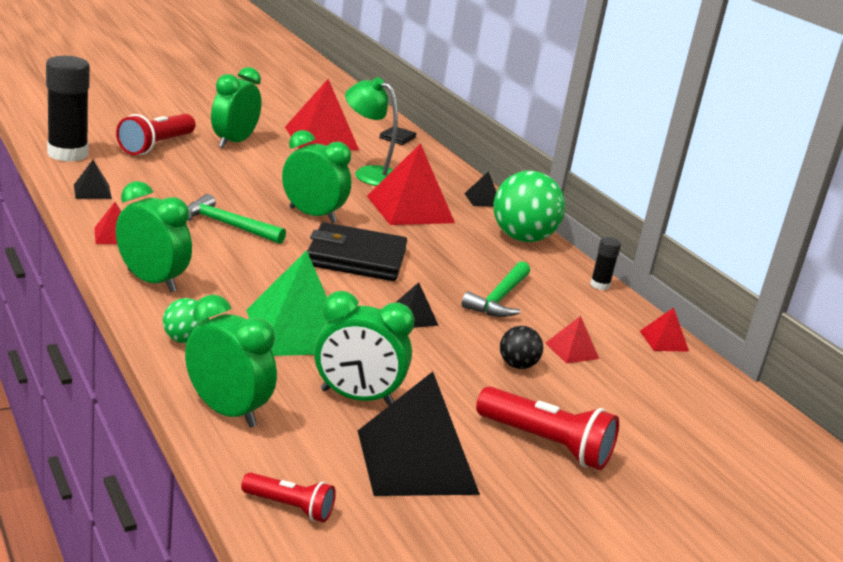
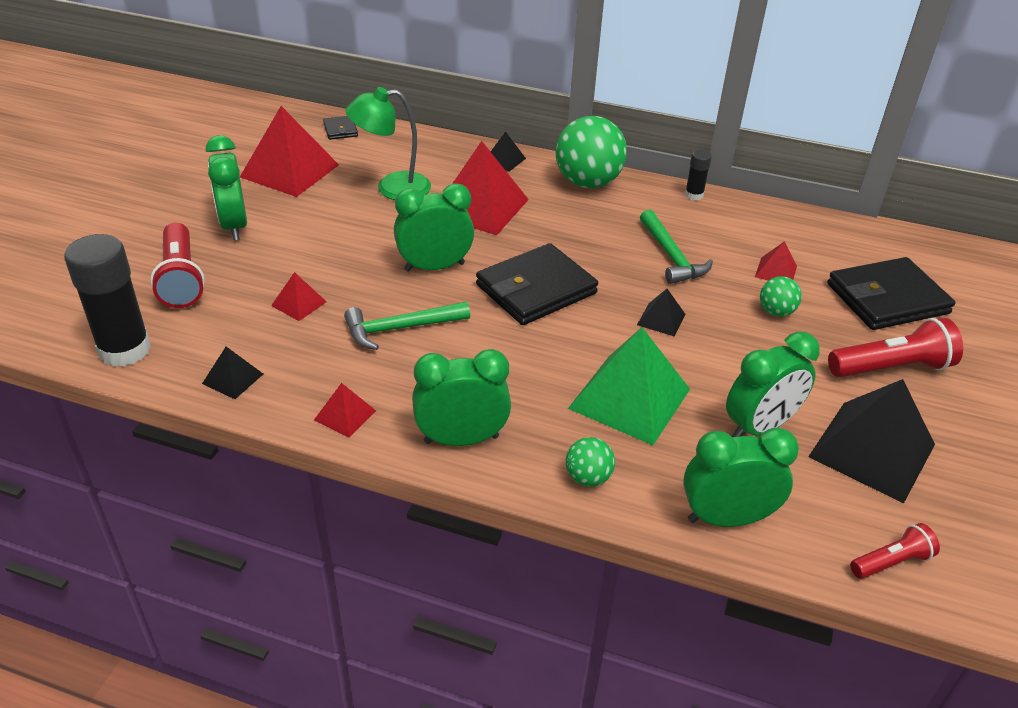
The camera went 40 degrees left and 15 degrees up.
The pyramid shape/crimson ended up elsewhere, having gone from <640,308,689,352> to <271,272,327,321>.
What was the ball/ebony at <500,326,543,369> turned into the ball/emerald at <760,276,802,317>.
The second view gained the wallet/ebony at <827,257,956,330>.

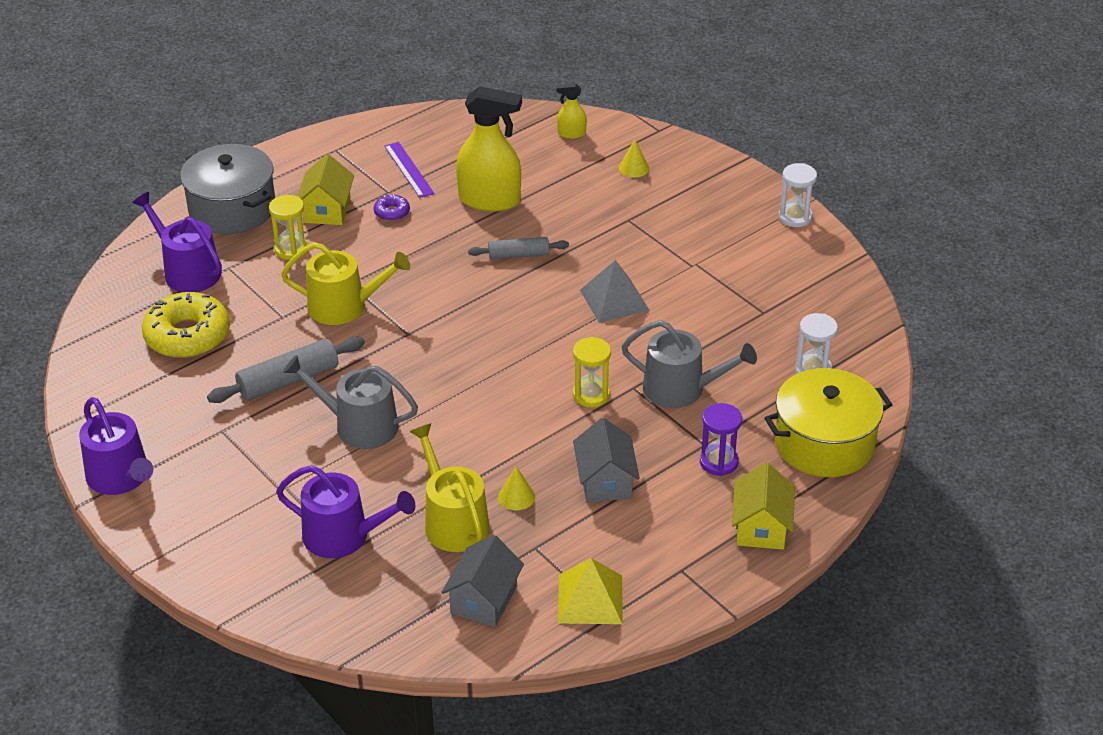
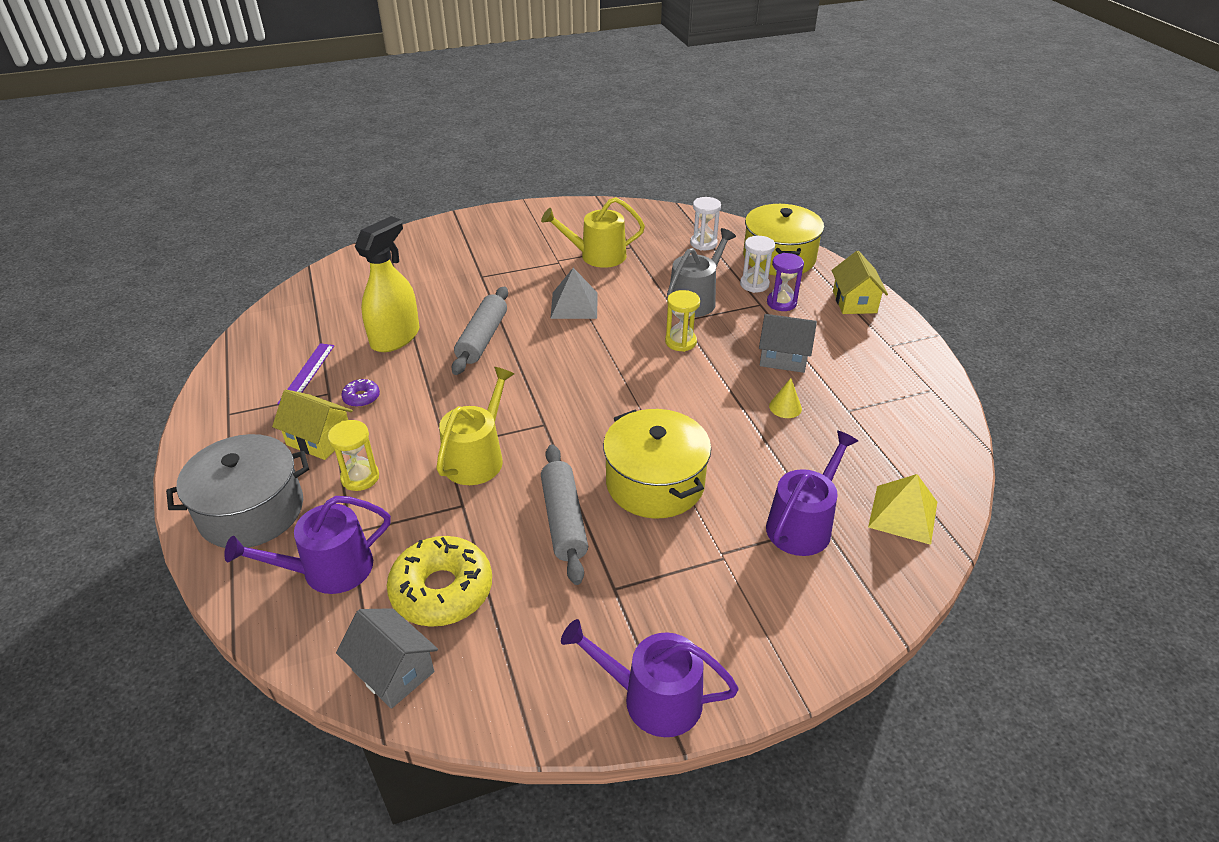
The camera went 70 degrees left and 0 degrees up.
The second view lost the spray cleaner/bright yellow at <557,83,587,139>.
The second view lost the cone shape/bright yellow at <619,139,649,178>.
The measuring stick/royal purple at <384,142,434,198> ended up facing another way, 75 degrees counterclockwise from before.
The hourglass/white ended up elsewhere, having gone from <779,163,817,227> to <740,236,775,293>.
The size of the dough roller/grey at <468,237,569,259> changed by a factor of 1.56.
Where the sprinkling can/grey stood at <283,355,418,449>, the cooking pot/bright yellow came to stand at <603,409,711,518>.
The sprinkling can/royal purple at <79,397,153,495> ended up facing another way, 150 degrees counterclockwise from before.
The sprinkling can/bright yellow ended up elsewhere, having gone from <410,423,490,552> to <541,197,645,268>.
The toy house/bright yellow at <732,463,795,550> ended up facing another way, 60 degrees clockwise from before.
The toy house/grey ended up elsewhere, having gone from <441,535,524,627> to <336,608,438,709>.
The pyramid shape/bright yellow ended up elsewhere, having gone from <558,558,623,624> to <868,474,937,545>.

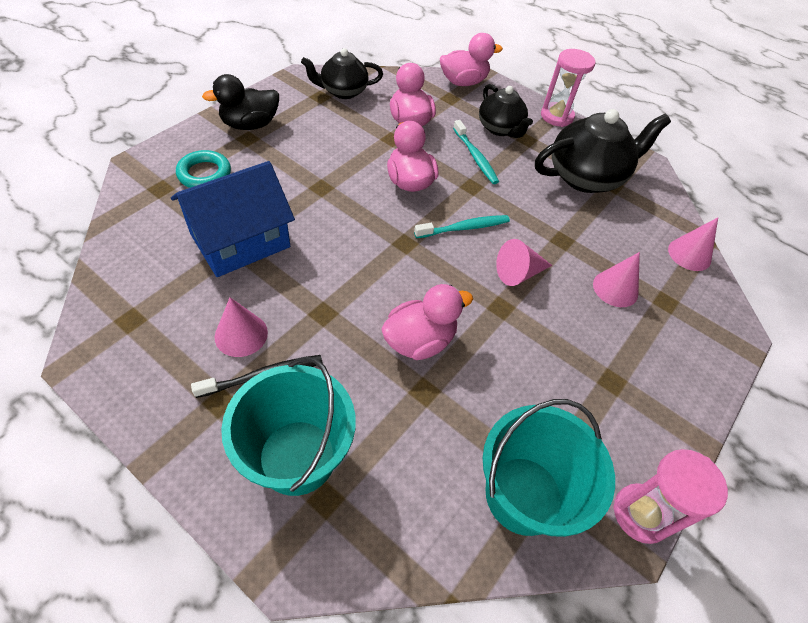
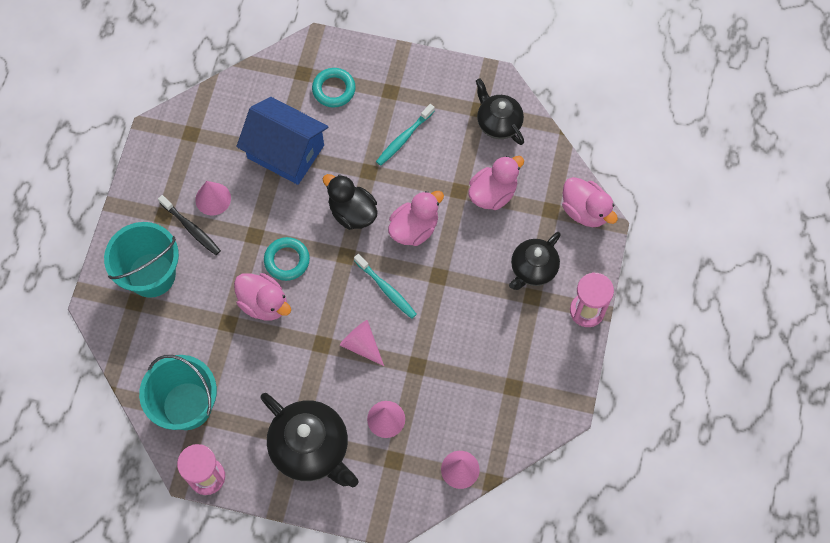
The camera went 70 degrees right and 15 degrees up.
The toy duck/ebony ended up elsewhere, having gone from <202,74,279,130> to <323,174,378,230>.
The tea pot/ebony ended up elsewhere, having gone from <535,109,671,193> to <260,393,359,488>.
The tooth brush/teal ended up elsewhere, having gone from <453,120,499,184> to <376,104,435,166>.
The second view gained the ring/teal at <264,237,310,281>.

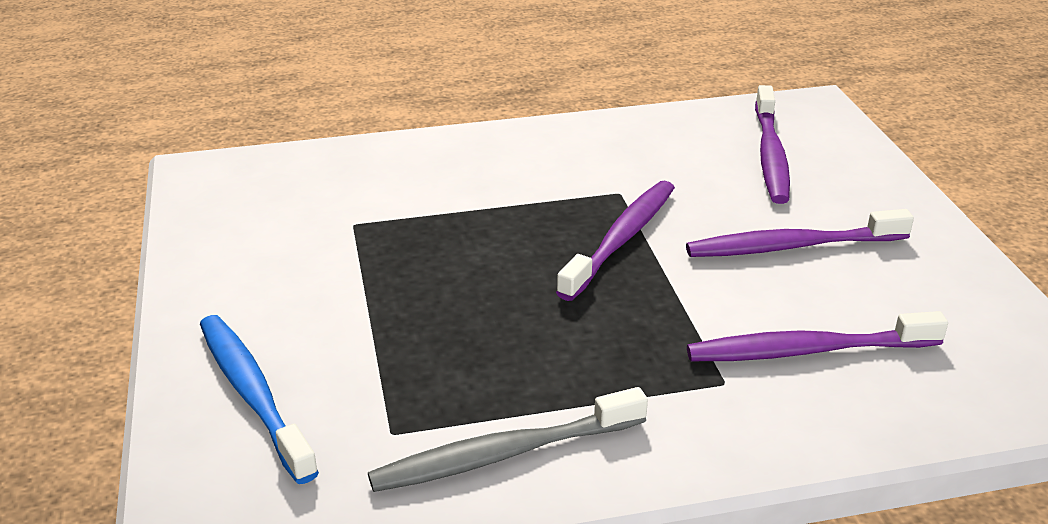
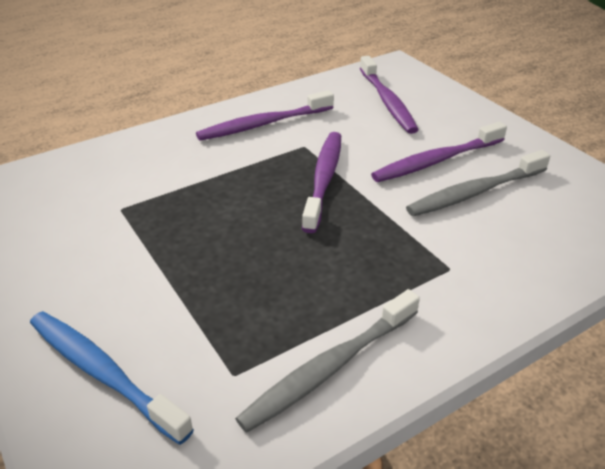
The camera went 20 degrees left and 5 degrees up.
The tooth brush/royal purple ended up elsewhere, having gone from <687,311,948,361> to <196,90,334,140>.
The second view gained the tooth brush/grey at <406,150,550,217>.

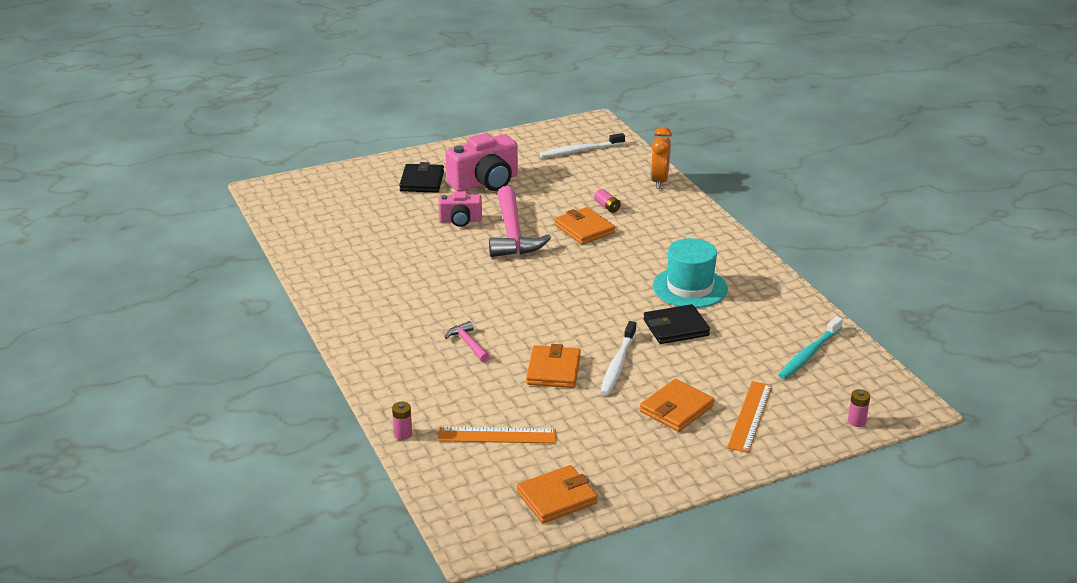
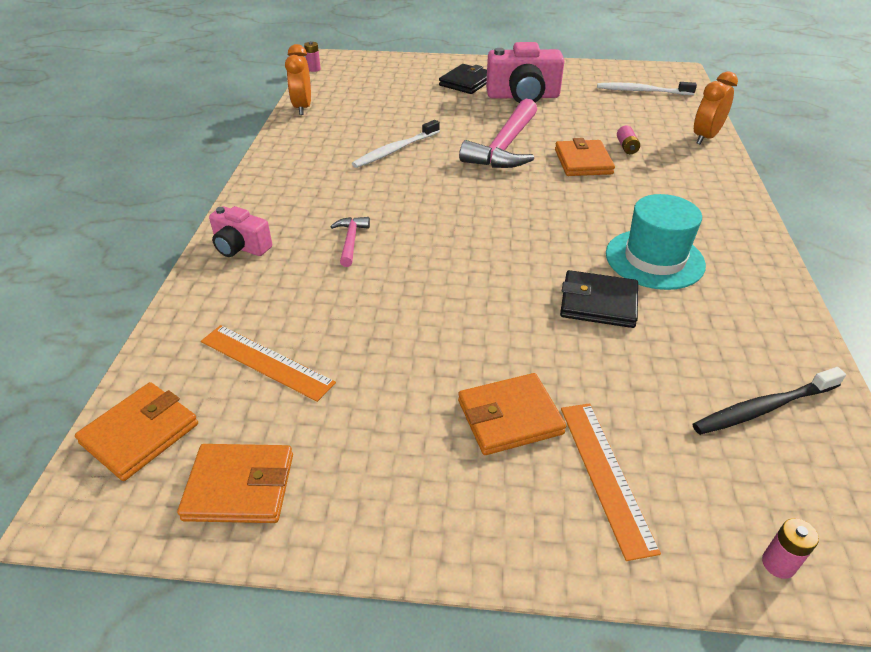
The camera went 30 degrees right and 10 degrees up.
The photo camera/pink ended up elsewhere, having gone from <438,191,482,227> to <209,206,272,257>.
What was the tooth brush/teal at <778,316,843,379> turned into the tooth brush/ebony at <693,367,846,435>.
The tooth brush/white ended up elsewhere, having gone from <600,321,636,396> to <352,120,440,168>.
The wallet/orange-coloured ended up elsewhere, having gone from <526,344,581,388> to <75,382,198,481>.
The measuring stick/orange-coloured at <727,381,772,453> ended up facing another way, 60 degrees counterclockwise from before.
The power cell/pink ended up elsewhere, having gone from <392,402,412,440> to <304,41,321,72>.
The second view gained the alarm clock/orange-coloured at <285,44,311,115>.

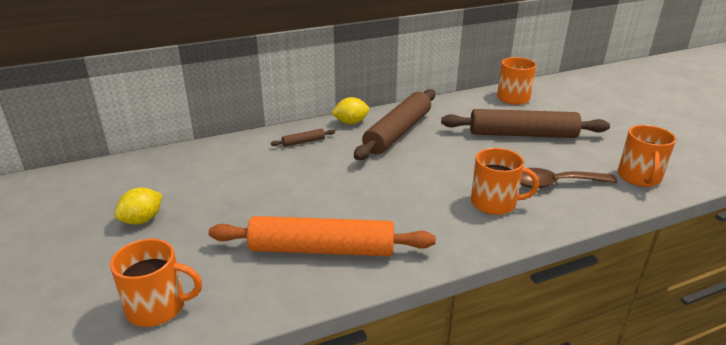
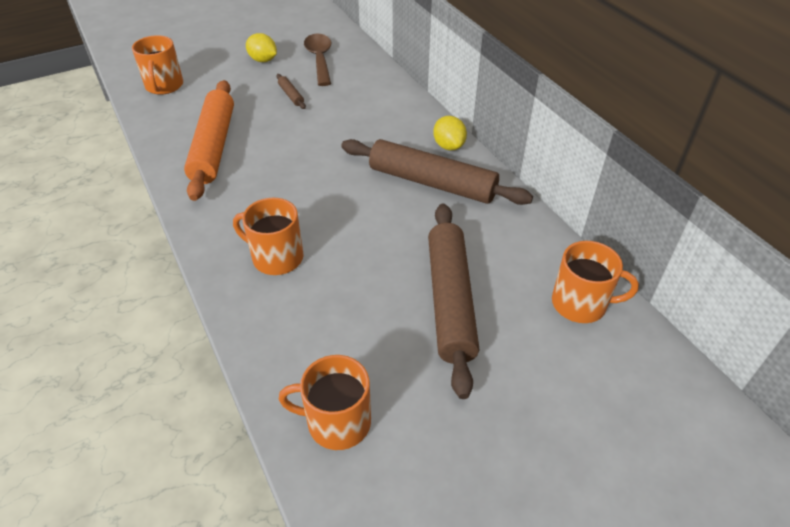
The camera went 85 degrees right and 15 degrees up.
The dough roller/russet ended up elsewhere, having gone from <270,129,335,147> to <276,74,306,109>.
The mug/orange-coloured at <471,148,539,215> ended up facing another way, 105 degrees clockwise from before.
The spoon/russet ended up elsewhere, having gone from <520,168,618,188> to <304,34,331,86>.

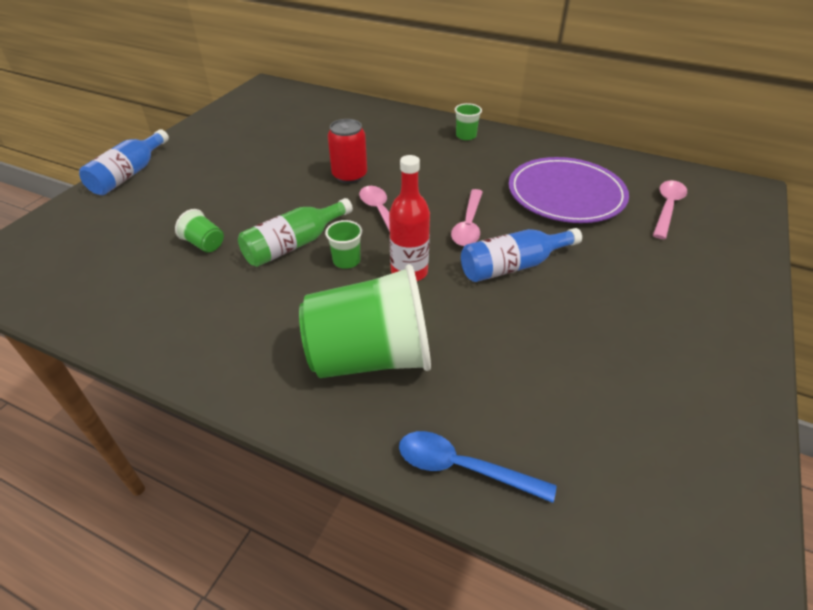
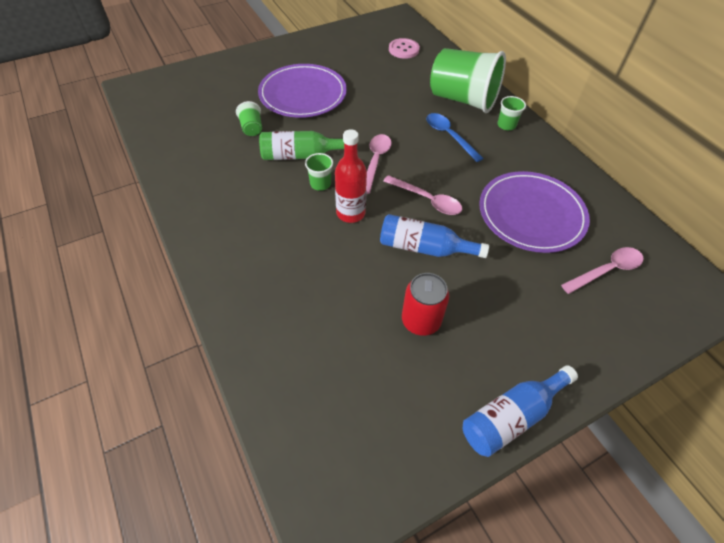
The camera went 35 degrees right and 10 degrees up.
The soda can/crimson ended up elsewhere, having gone from <328,119,367,184> to <402,273,449,336>.
The bottle/royal blue ended up elsewhere, having gone from <79,129,169,195> to <463,365,578,457>.
The spoon/pink at <451,189,483,246> ended up facing another way, 105 degrees counterclockwise from before.
The cup/emerald ended up elsewhere, having gone from <299,264,431,378> to <430,48,506,113>.
The spoon/royal blue ended up elsewhere, having gone from <399,431,556,503> to <426,113,483,162>.
The second view gained the button/pink at <389,38,420,59>.
The second view gained the flat dish/royal purple at <258,64,347,118>.

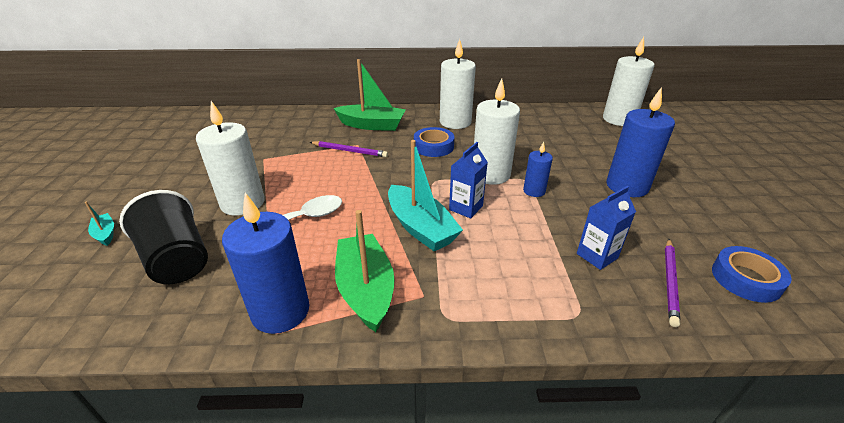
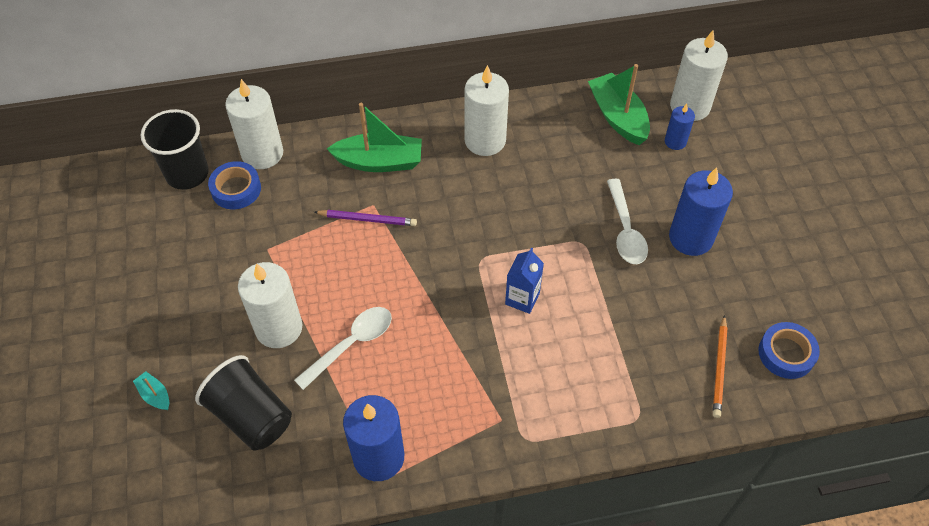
The camera went 10 degrees left and 20 degrees up.
The candle/white ended up elsewhere, having gone from <474,79,520,185> to <225,79,283,169>.
The tape/royal blue ended up elsewhere, having gone from <414,127,454,157> to <208,161,261,209>.
The second view lost the sailboat/teal at <388,140,463,251>.
The candle/royal blue ended up elsewhere, having gone from <523,142,553,197> to <665,104,695,150>.
The second view lost the juice carton/royal blue at <577,186,636,270>.
The sailboat/emerald ended up elsewhere, having gone from <335,210,395,332> to <588,64,650,145>.
What was the pencil/royal purple at <665,239,680,327> turned into the pencil/orange-coloured at <713,315,727,418>.
The second view gained the cup/ebony at <141,109,209,190>.
The second view gained the spoon/white at <607,179,648,264>.

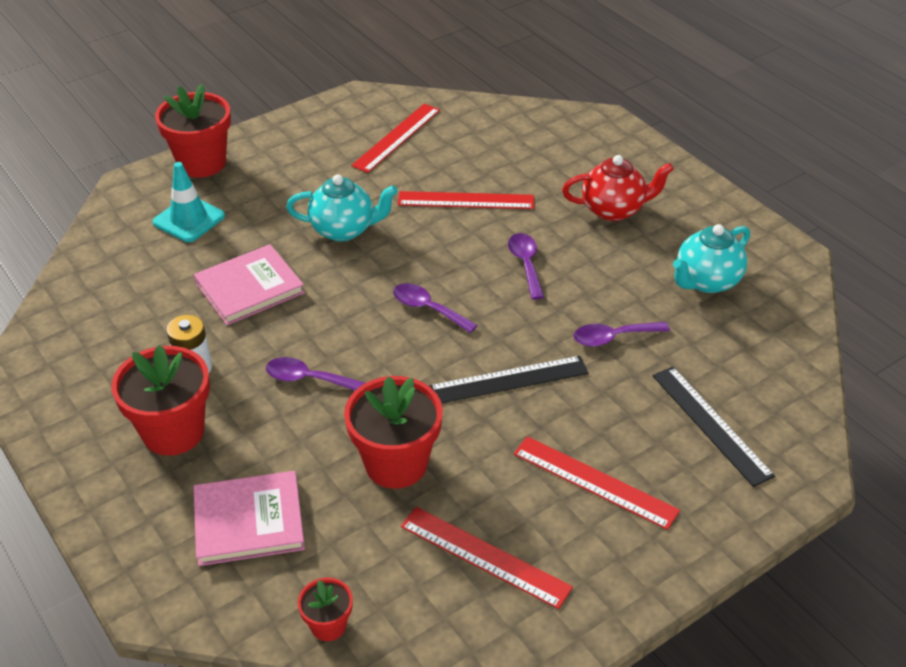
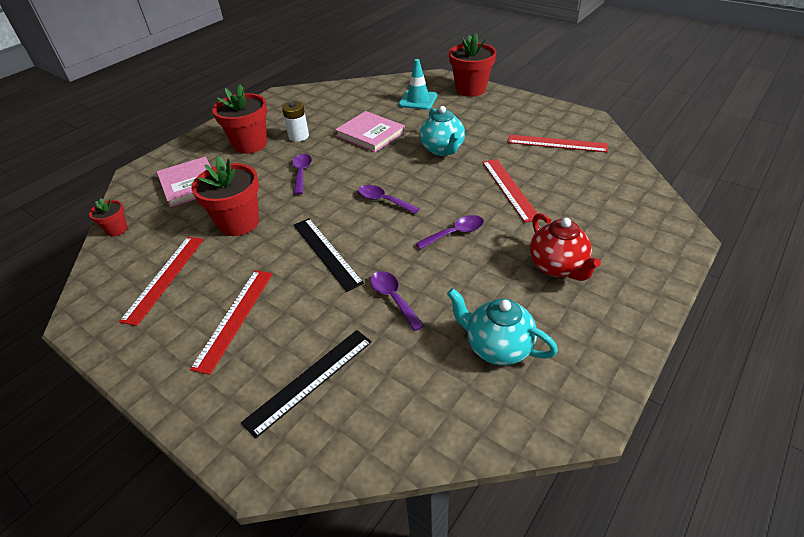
The camera went 75 degrees right and 0 degrees up.
The spoon/royal purple at <393,283,478,333> ended up facing another way, 75 degrees counterclockwise from before.

